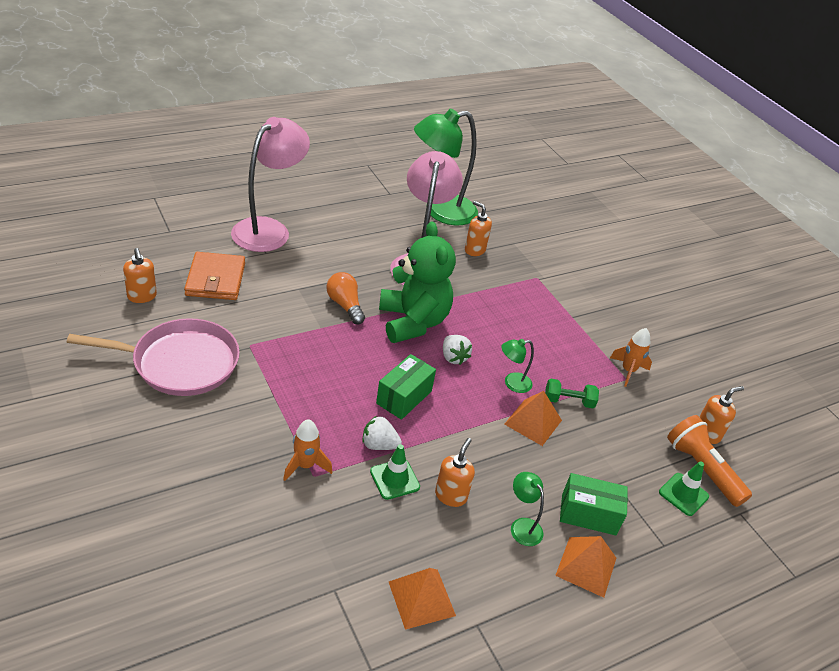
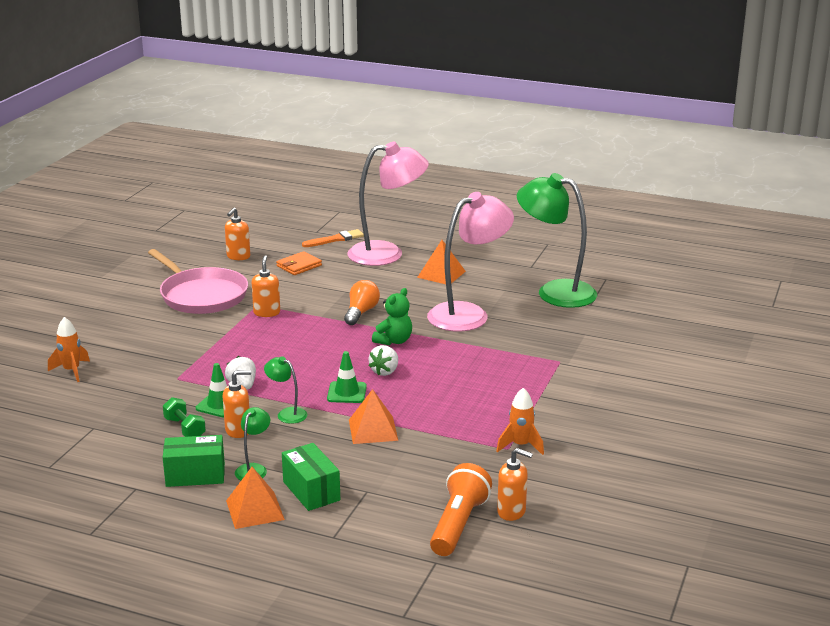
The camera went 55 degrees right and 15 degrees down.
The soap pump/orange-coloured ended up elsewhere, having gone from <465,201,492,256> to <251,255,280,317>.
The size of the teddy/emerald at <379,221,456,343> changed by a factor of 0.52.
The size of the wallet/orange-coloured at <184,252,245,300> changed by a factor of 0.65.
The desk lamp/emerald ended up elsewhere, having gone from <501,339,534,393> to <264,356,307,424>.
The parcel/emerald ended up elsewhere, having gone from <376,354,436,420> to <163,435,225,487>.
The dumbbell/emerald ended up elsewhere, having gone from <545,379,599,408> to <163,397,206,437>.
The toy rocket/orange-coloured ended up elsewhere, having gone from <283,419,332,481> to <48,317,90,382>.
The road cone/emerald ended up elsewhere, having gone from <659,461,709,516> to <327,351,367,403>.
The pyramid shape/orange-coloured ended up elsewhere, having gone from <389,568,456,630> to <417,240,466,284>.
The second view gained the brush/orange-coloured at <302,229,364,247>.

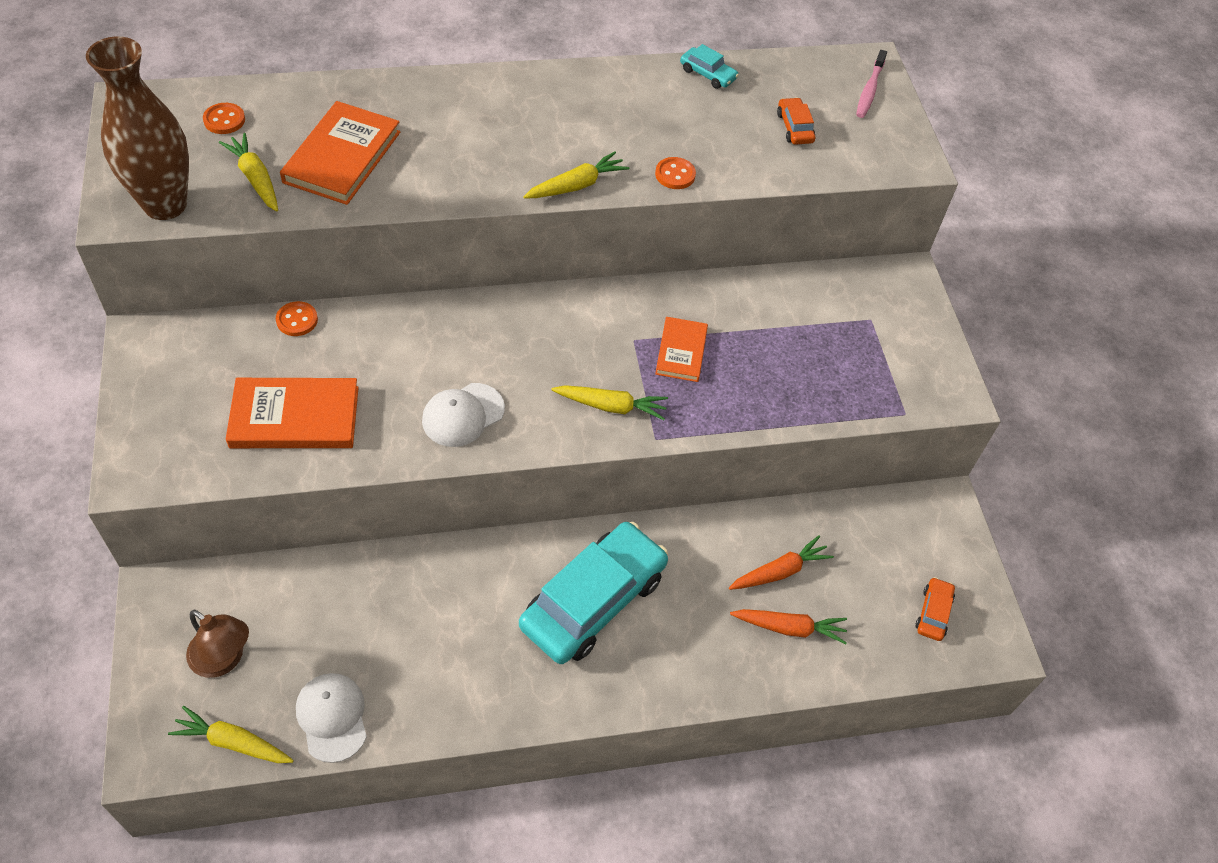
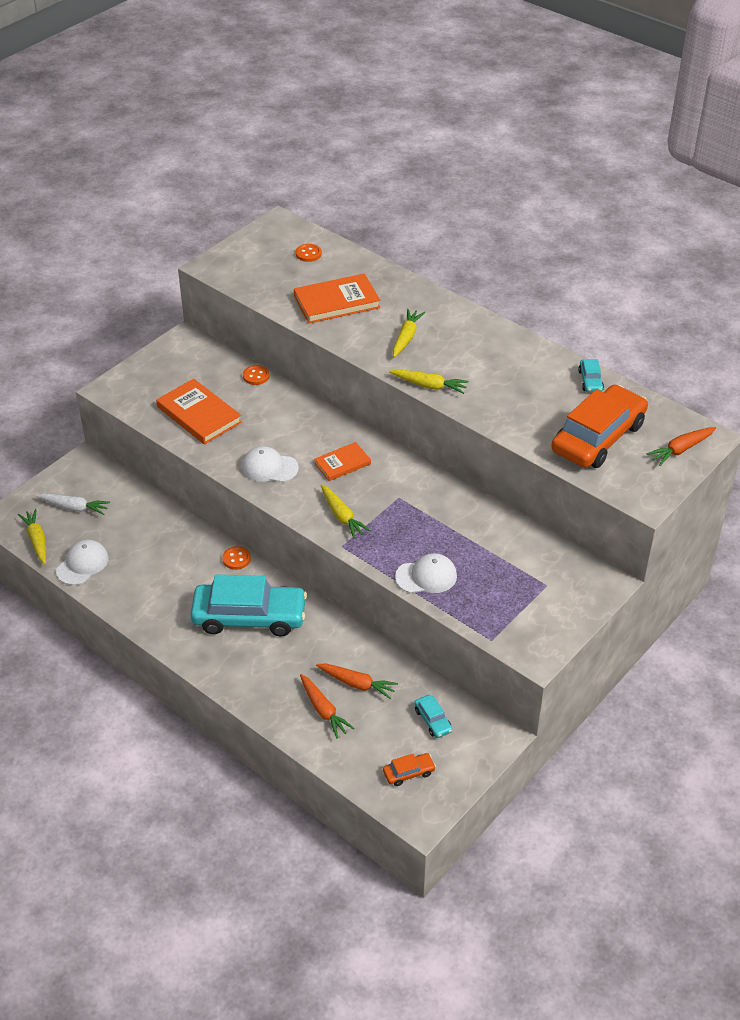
The camera went 55 degrees right and 10 degrees down.
The second view lost the vase/russet at <86,36,189,220>.
Where the tooth brush/pink stood at <856,50,887,118>, the toy carrot/orange-coloured came to stand at <646,427,716,466>.
The size of the automobile/orange-coloured at <777,97,815,145> changed by a factor of 2.44.
The toy carrot/bright yellow ended up elsewhere, having gone from <219,133,278,212> to <393,309,425,357>.
The button/orange-coloured ended up elsewhere, having gone from <655,157,696,189> to <222,546,251,570>.
The book/orange-coloured ended up elsewhere, having gone from <655,317,708,382> to <314,442,371,481>.
Where the desk lamp/russet stood at <186,610,249,678>, the toy carrot/white came to stand at <36,493,110,515>.
The second view gained the peaked cap/white at <395,553,457,593>.
The second view gained the automobile/teal at <414,695,453,738>.

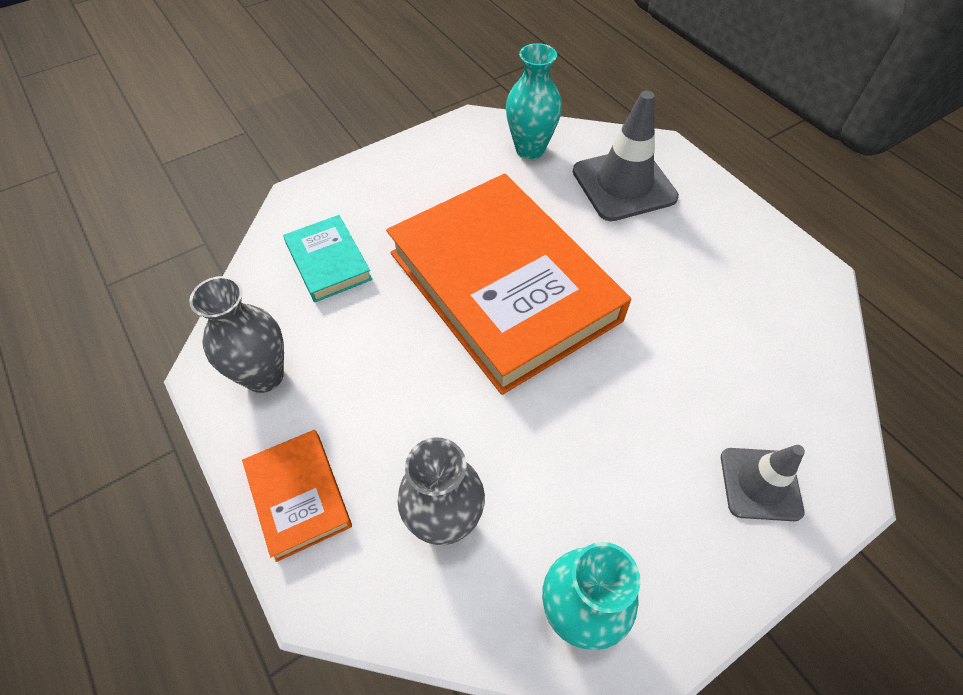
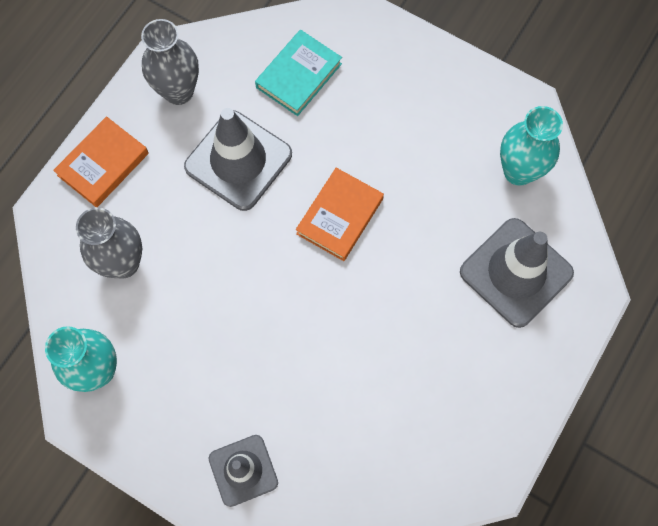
The camera went 65 degrees right and 15 degrees up.
The size of the book/orange-coloured at <386,174,631,395> changed by a factor of 0.43.
The second view gained the road cone/grey at <184,108,292,211>.

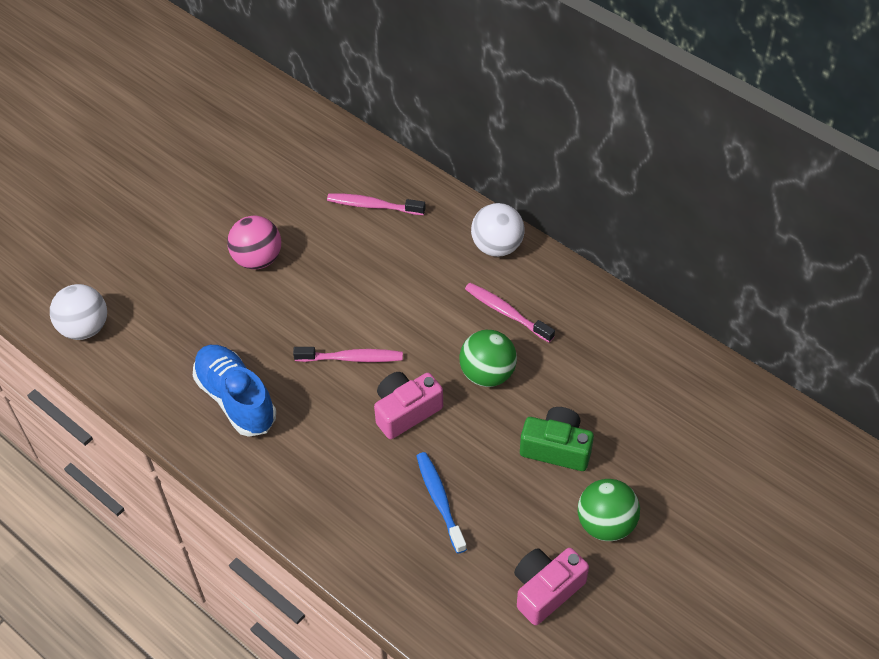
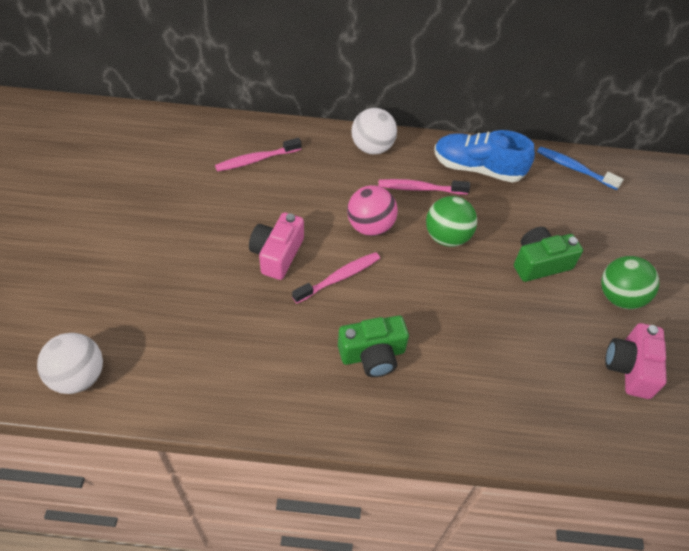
The camera went 40 degrees left and 0 degrees up.
The ball/pink ended up elsewhere, having gone from <227,216,281,269> to <347,185,398,236>.
The sneaker/royal blue ended up elsewhere, having gone from <193,345,276,437> to <434,130,535,183>.
The photo camera/pink ended up elsewhere, having gone from <374,372,443,439> to <249,212,304,280>.
The tooth brush/royal blue ended up elsewhere, having gone from <417,452,467,554> to <537,146,624,190>.
The second view gained the photo camera/emerald at <338,315,409,377>.

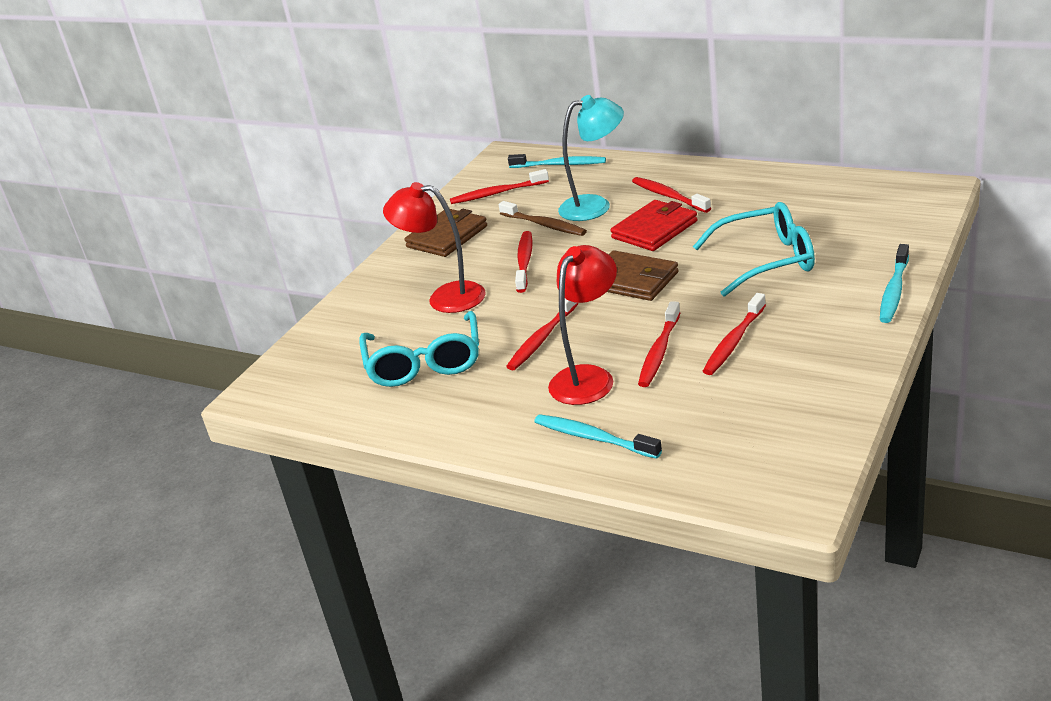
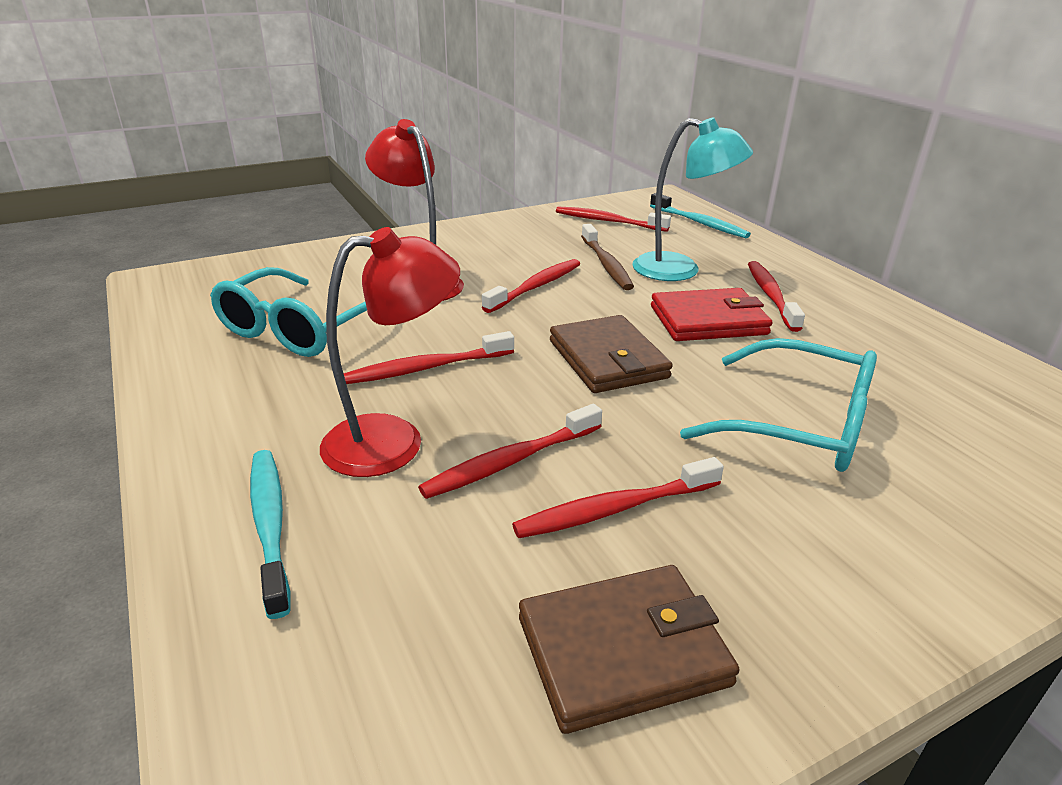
The camera went 30 degrees right and 0 degrees up.
The wallet/russet ended up elsewhere, having gone from <404,209,487,257> to <519,565,739,734>.
The second view lost the tooth brush/teal at <880,244,909,323>.

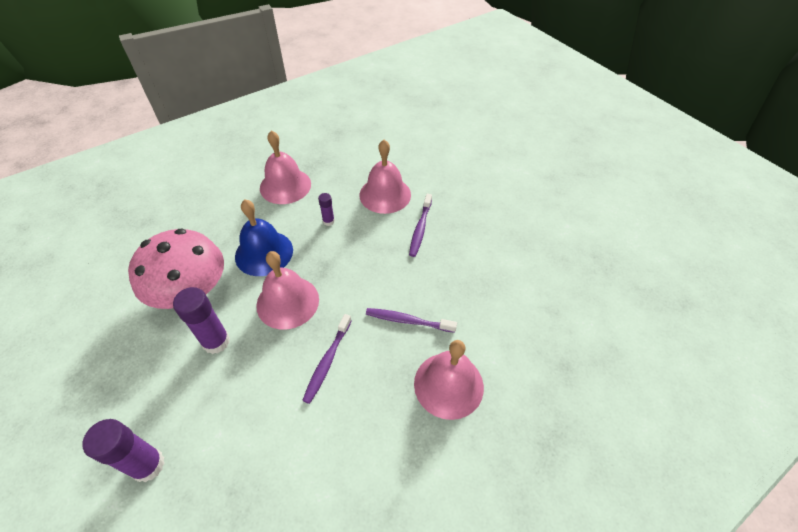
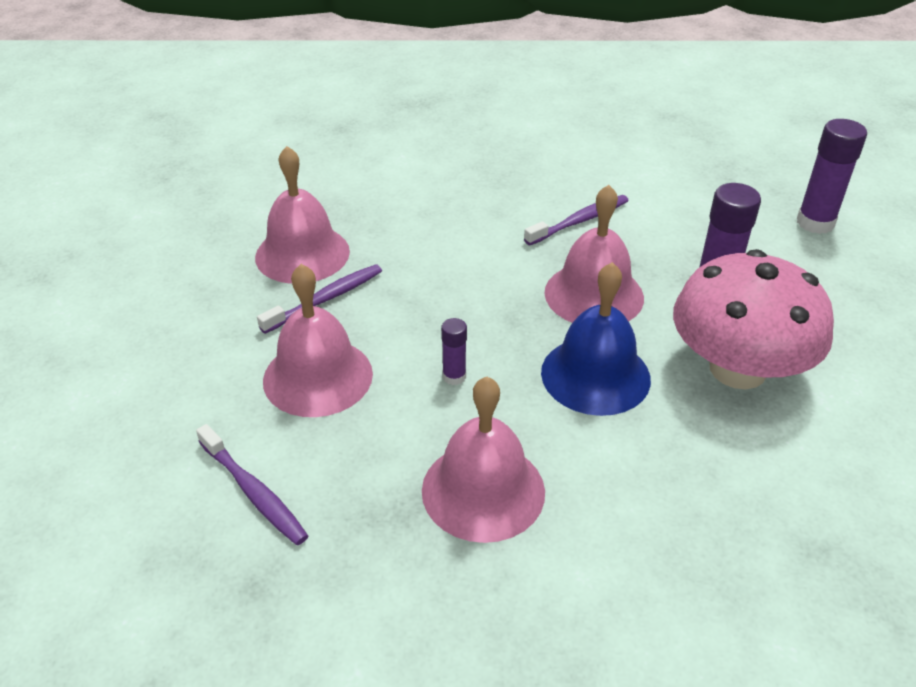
The camera went 145 degrees left and 10 degrees down.
The tooth brush/royal purple ended up elsewhere, having gone from <366,308,457,333> to <196,424,308,545>.
The hand bell/pink ended up elsewhere, having gone from <414,340,484,420> to <255,146,350,284>.

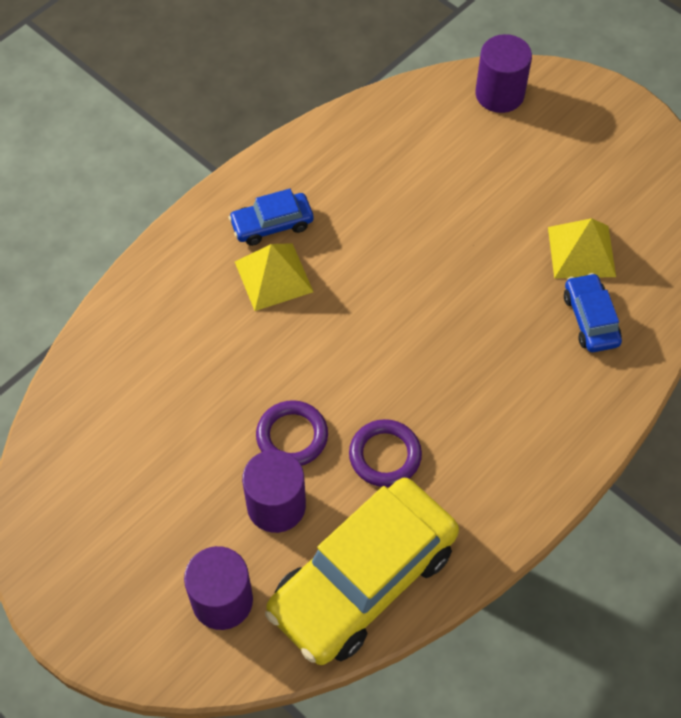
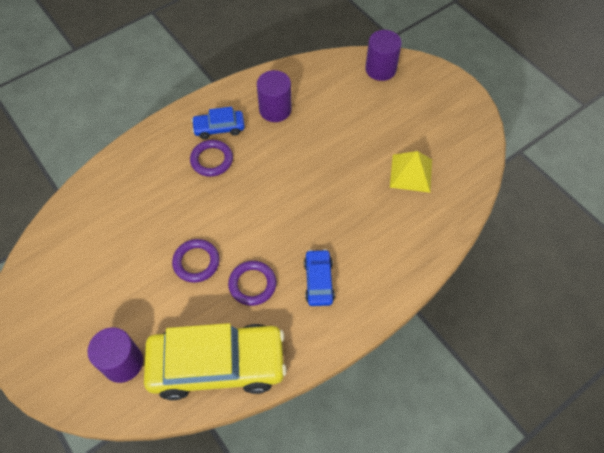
The camera went 10 degrees right and 0 degrees up.
Where the pyramid shape/bright yellow stood at <235,243,313,311>, the ring/royal purple came to stand at <190,140,233,177>.
The automobile/royal blue ended up elsewhere, having gone from <564,273,622,352> to <304,249,335,306>.
The cylinder/royal purple ended up elsewhere, having gone from <242,450,306,533> to <257,70,292,122>.
The automobile/bright yellow at <265,478,459,665> ended up facing another way, 150 degrees counterclockwise from before.

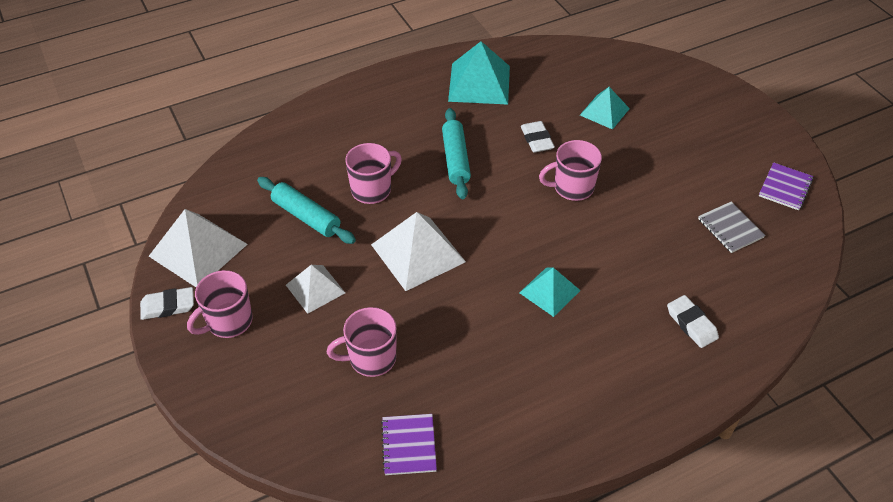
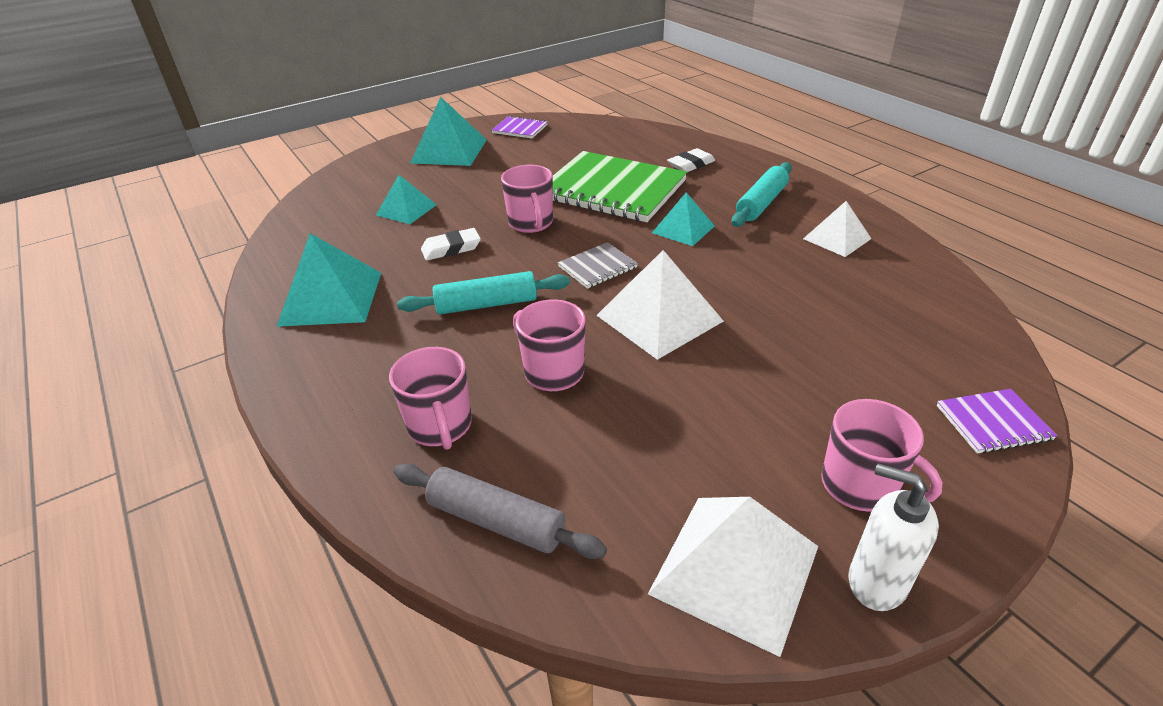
The camera went 95 degrees left and 10 degrees down.
The dough roller/teal ended up elsewhere, having gone from <257,177,356,244> to <731,162,792,227>.
The notepad/grey ended up elsewhere, having gone from <698,202,766,253> to <558,242,638,289>.
The pyramid shape/white ended up elsewhere, having gone from <286,265,345,314> to <803,201,871,257>.
Where the pencil eraser/white stood at <140,287,194,320>, the soap pump/white came to stand at <849,463,939,611>.
The mug/pink ended up elsewhere, having gone from <327,307,397,377> to <389,347,472,450>.
The notepad/royal purple ended up elsewhere, having gone from <381,414,437,475> to <937,389,1057,454>.
The second view gained the pyramid shape/teal at <410,97,487,166>.
The second view gained the notepad/emerald at <553,151,687,222>.
The second view gained the dough roller/grey at <394,463,607,559>.

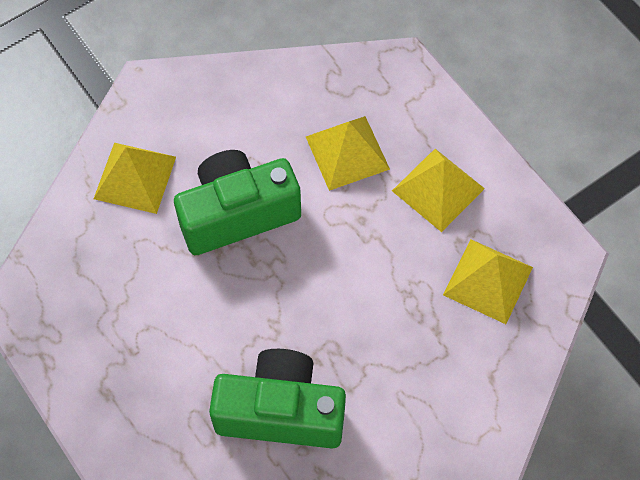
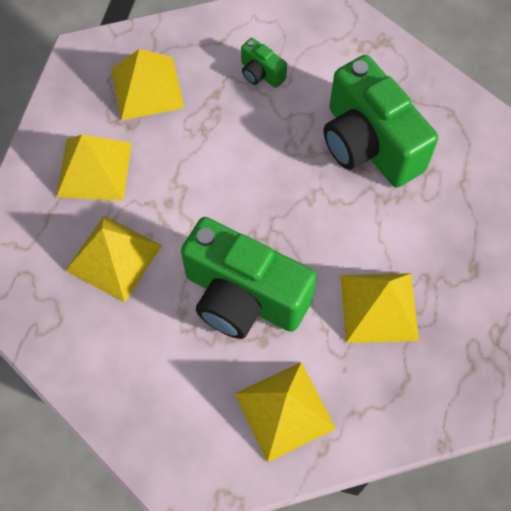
The camera went 130 degrees left and 0 degrees up.
The second view gained the photo camera/emerald at <241,38,287,88>.
The second view gained the pyramid shape/bright yellow at <341,273,419,343>.

